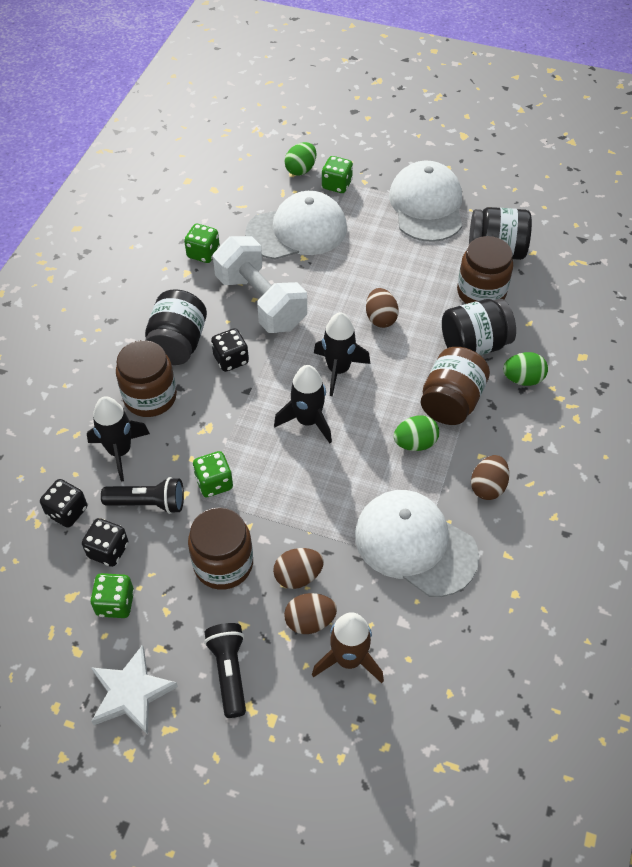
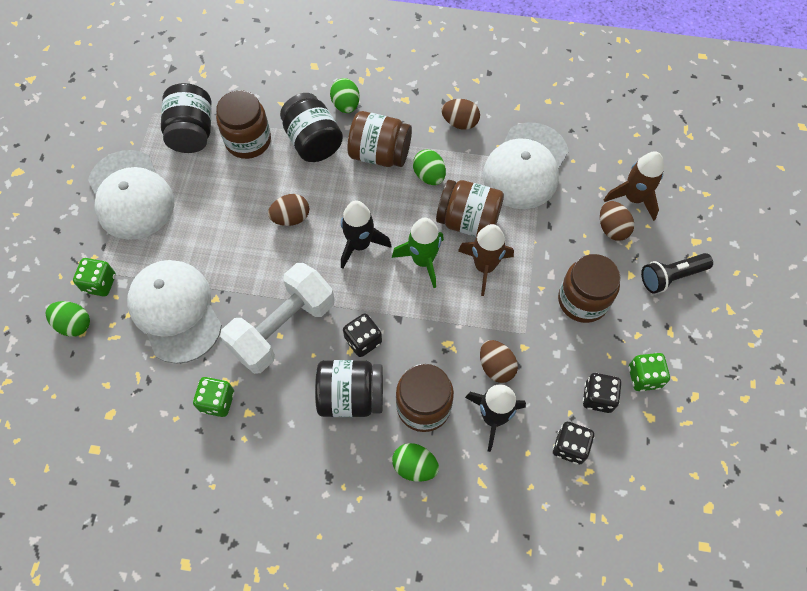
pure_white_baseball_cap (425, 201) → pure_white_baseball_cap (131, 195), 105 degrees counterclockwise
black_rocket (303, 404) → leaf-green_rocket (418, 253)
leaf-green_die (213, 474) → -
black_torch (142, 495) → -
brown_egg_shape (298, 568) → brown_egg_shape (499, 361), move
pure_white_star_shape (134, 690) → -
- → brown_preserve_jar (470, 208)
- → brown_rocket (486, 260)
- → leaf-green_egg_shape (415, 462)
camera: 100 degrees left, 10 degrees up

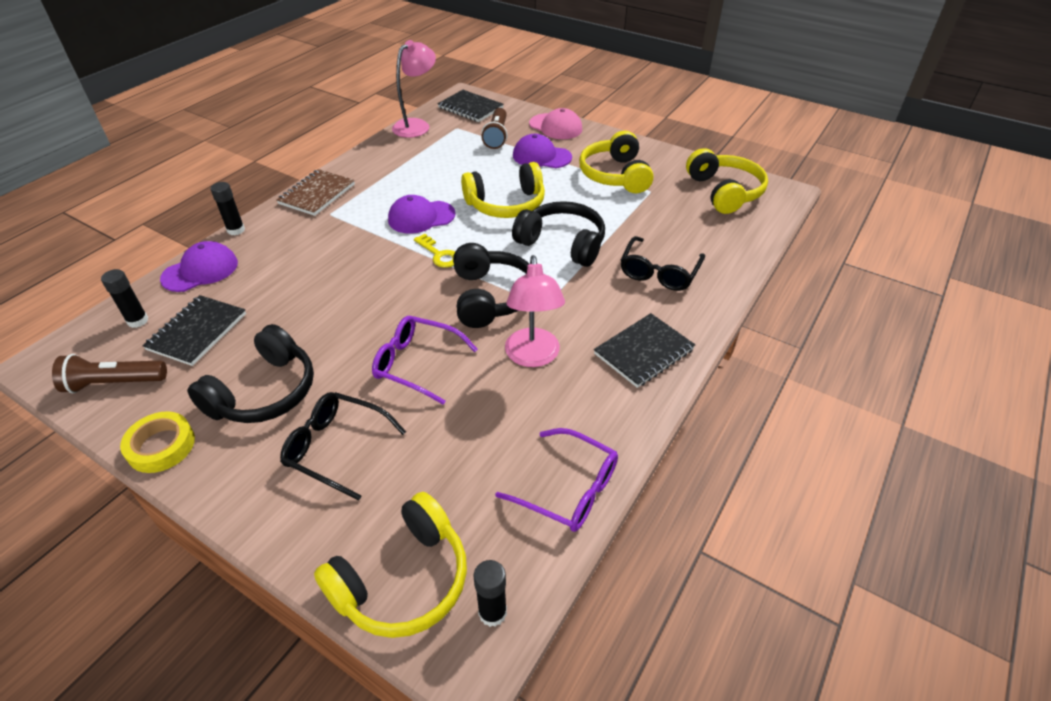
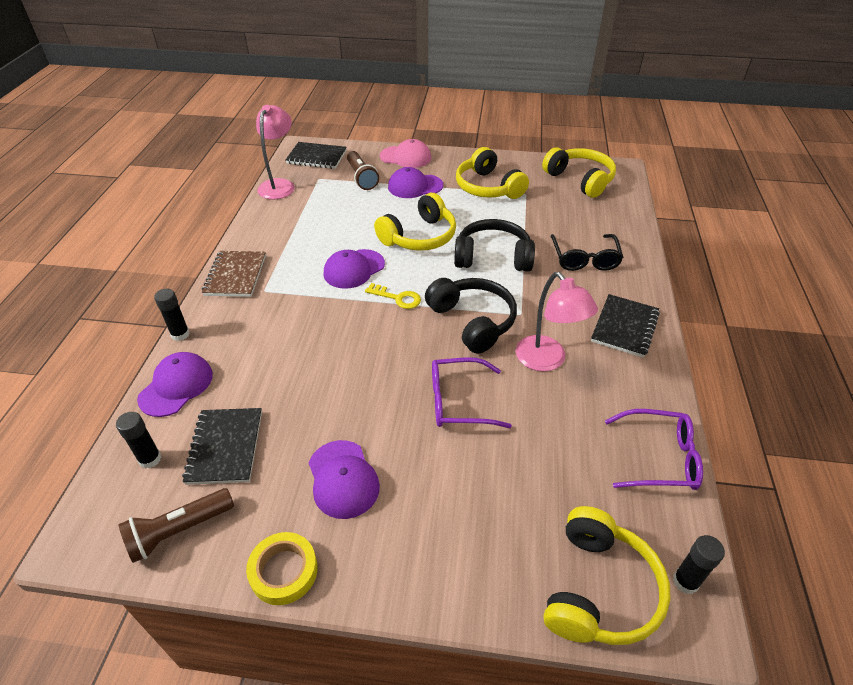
black_headphones (250, 373) → violet_baseball_cap (344, 479)
black_spectacles (343, 446) → -
camera: 25 degrees left, 0 degrees up

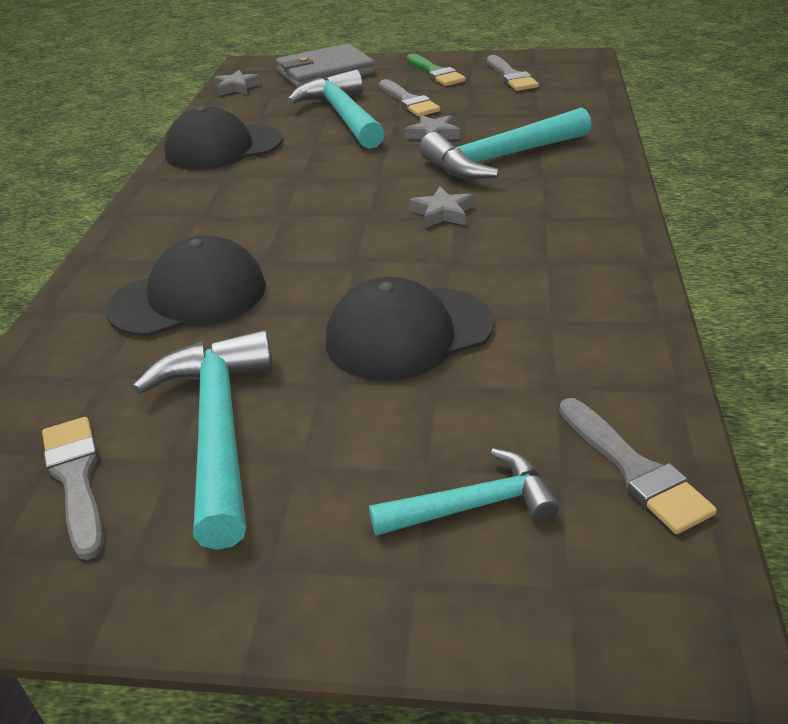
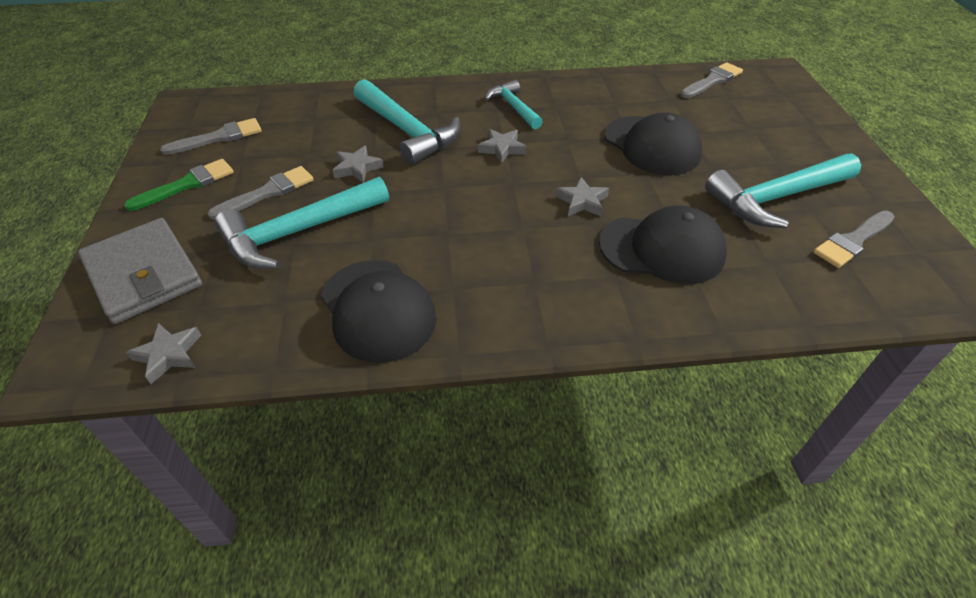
black_baseball_cap (186, 285) → black_baseball_cap (663, 244), 135 degrees clockwise
teal_claw_hammer (464, 492) → teal_claw_hammer (514, 104), move
- → grey_star_shape (582, 196)
camera: 105 degrees left, 10 degrees up

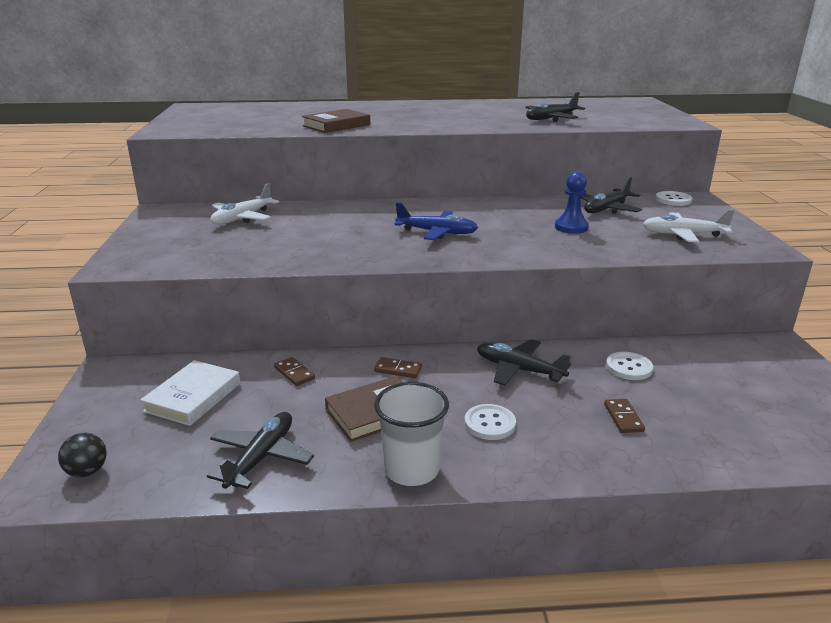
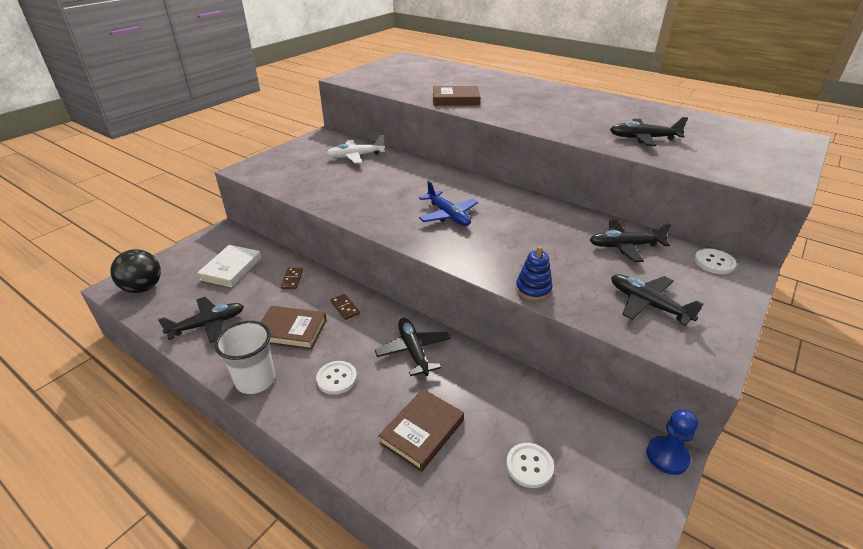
cobalt_pawn (572, 203) → cobalt_pawn (672, 442), move
pure_white_aeroplane (689, 225) → black_aeroplane (657, 300)
pure_white_shirt_button (629, 366) → pure_white_shirt_button (530, 465), move
pure_white_hardback (190, 393) → pure_white_hardback (229, 266), 45 degrees counterclockwise
brown_domino_tile (624, 416) → brown_hardback (421, 430)
black_ball (82, 455) → black_ball (135, 271), x1.72
- → cobalt_ring_stacker (534, 273)
camera: 40 degrees right, 10 degrees up

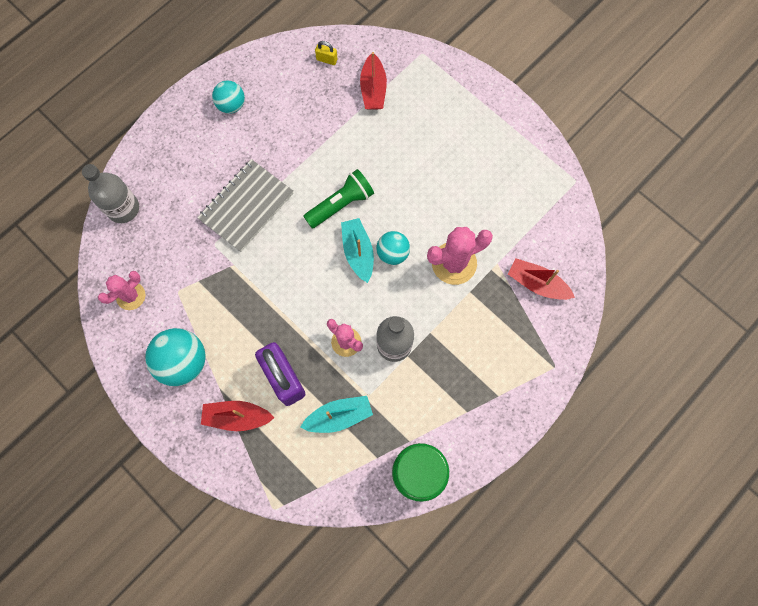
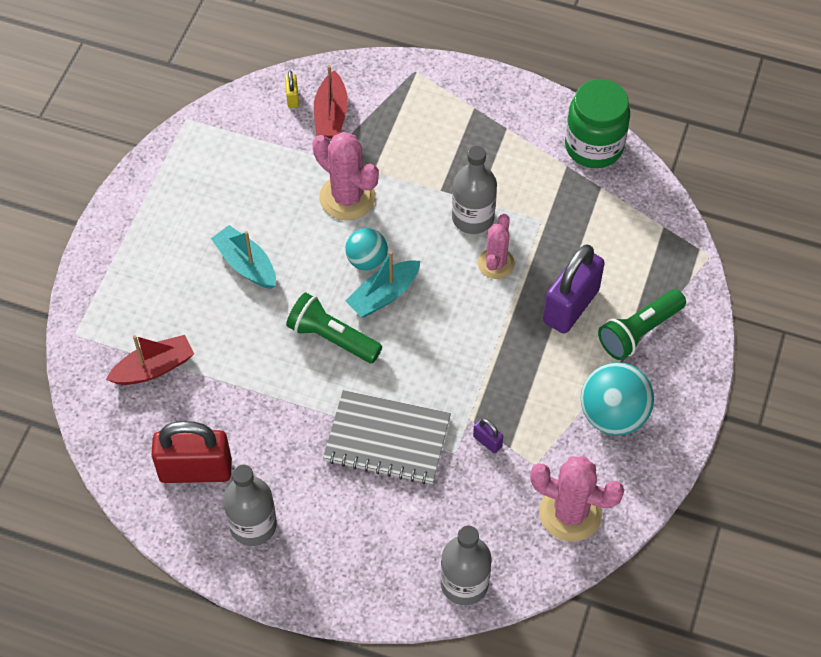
golden_small_lock (326, 53) → golden_small_lock (292, 89), move
teal_ball (228, 97) → grey_flask (250, 505)
rose-pink_cactus (121, 290) → rose-pink_cactus (577, 499), x1.56
teal_sailboat (336, 414) → teal_sailboat (243, 257), move
crimson_sailboat (238, 416) → leaf-green_torch (642, 324)
- → violet_small_lock (488, 436)
- → crimson_small_lock (192, 452)
camera: 115 degrees left, 15 degrees down

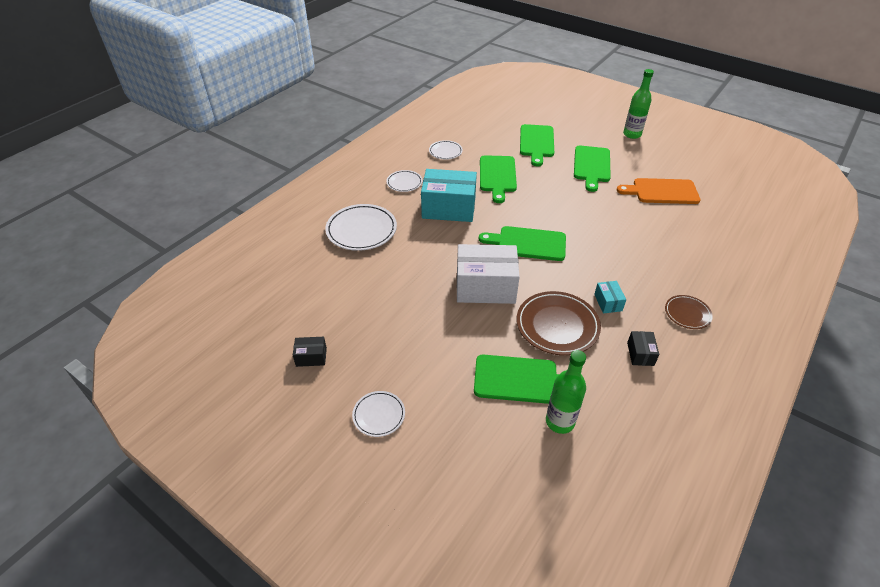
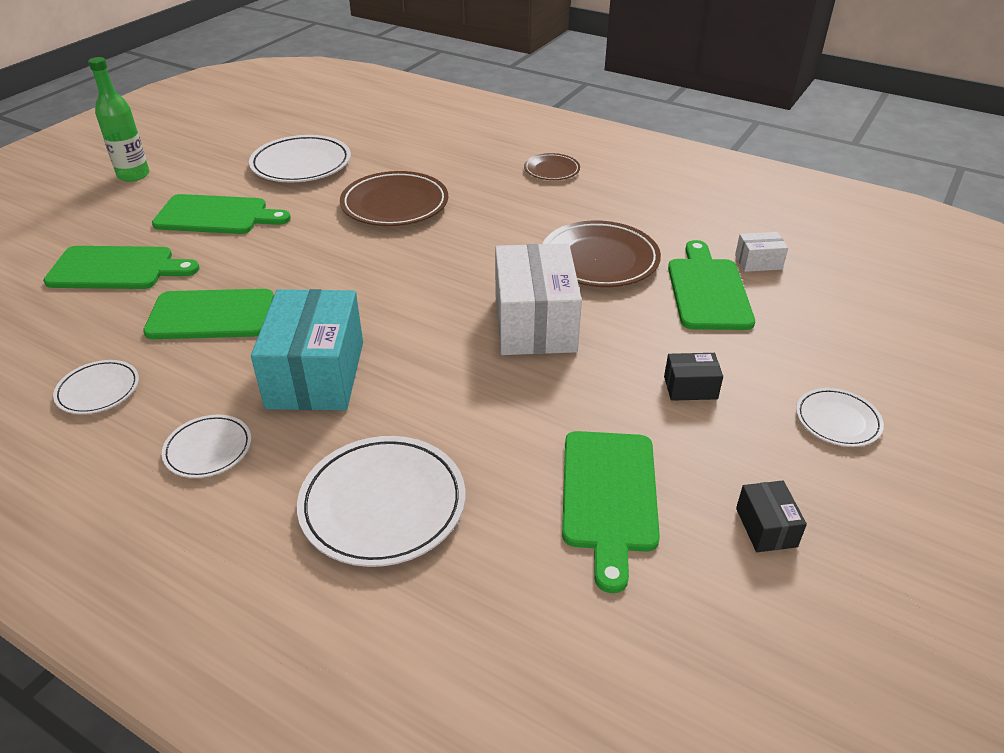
bright_orange_cutting_board (658, 191) → pure_white_plate (300, 158)
leaf-green_cutting_board (522, 243) → leaf-green_cutting_board (611, 512), move
teal_package (610, 297) → -
black_package (643, 348) → black_package (693, 377), move
leaf-green_flask (566, 392) → pure_white_package (761, 252)
- → brown_plate (394, 198)
camera: 95 degrees left, 5 degrees down

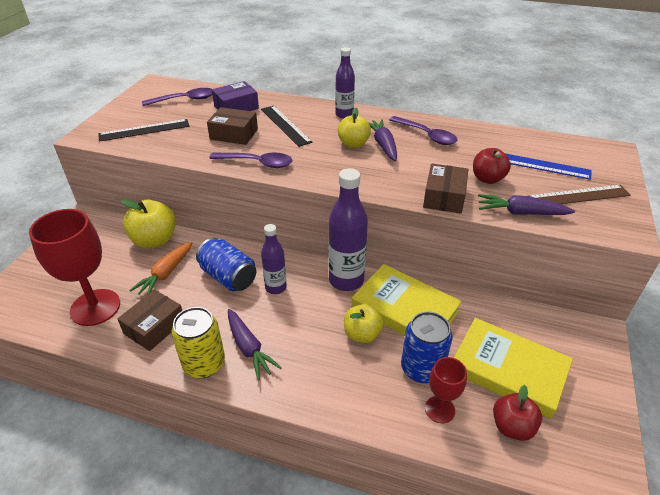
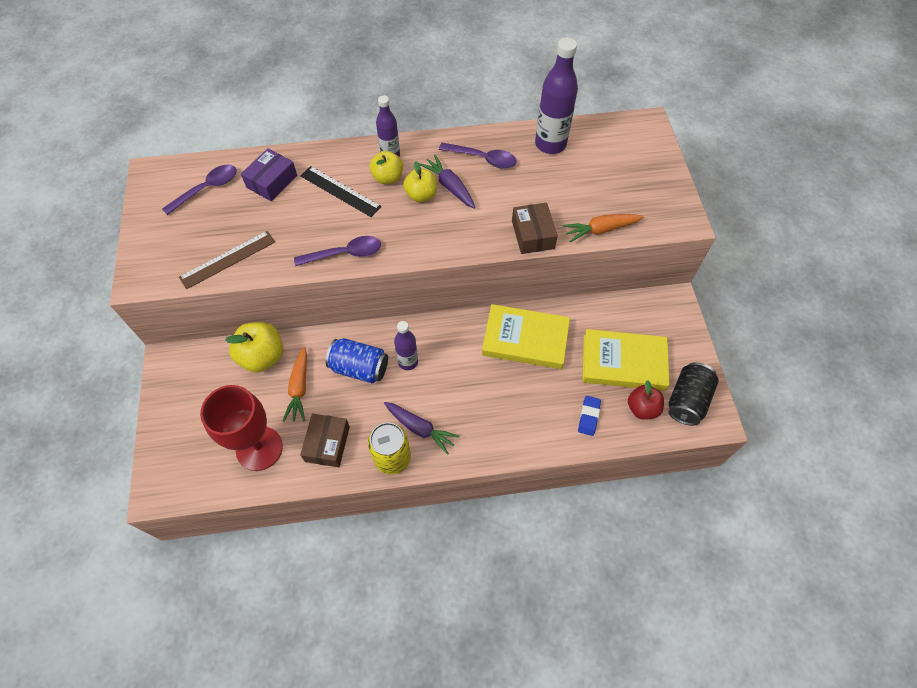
brown_package (232, 126) → -
black_ruler (143, 130) → -
crimson_apple (492, 166) → -
cobalt_ruler (548, 166) → -
violet_flask (348, 229) → violet_flask (556, 96), move
brown_ruler (579, 194) → brown_ruler (227, 260), move
violet_toy_carrot (526, 204) → bright_orange_toy_carrot (603, 228)
golden_apple (364, 323) → golden_apple (386, 167), move
cobalt_tin (426, 347) → -
crimson_goblet (446, 390) → cobalt_pencil_eraser (589, 416)
- → black_tin (693, 394)
camera: 25 degrees left, 20 degrees up

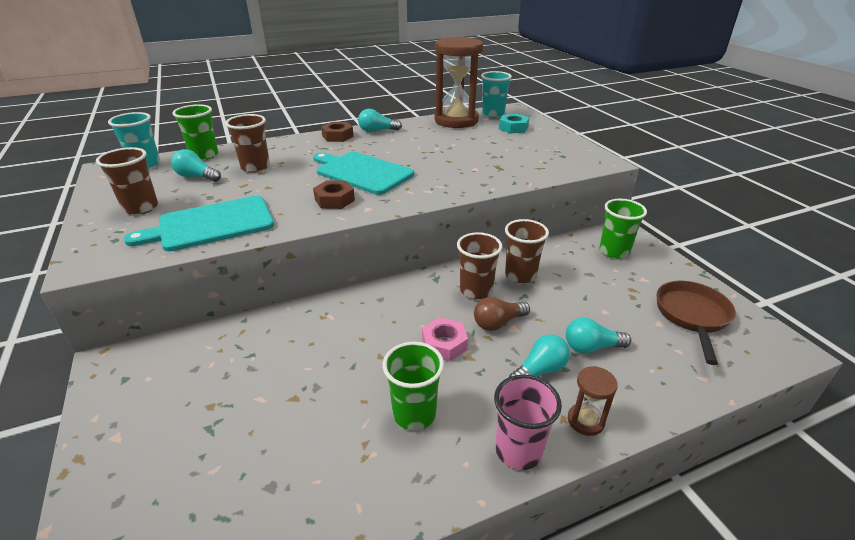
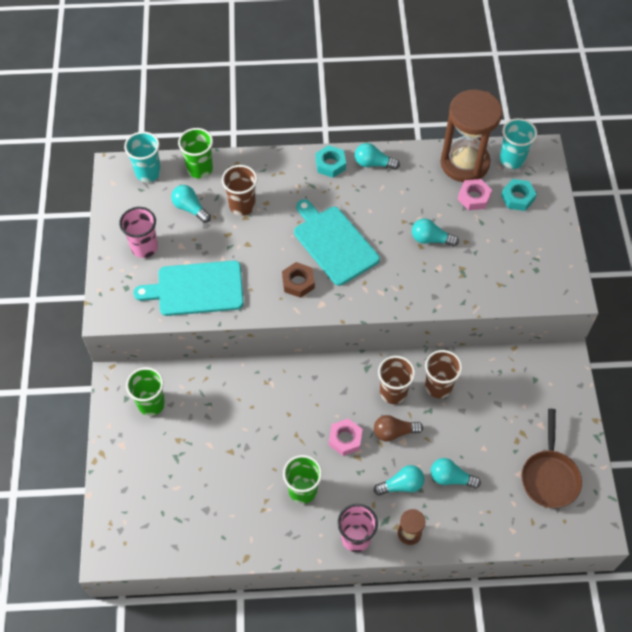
brown_hex_nut (337, 132) → teal_hex_nut (331, 161)
brown_beaker (127, 181) → rose-pink_beaker (138, 232)
leaf-green_beaker (623, 229) → leaf-green_beaker (145, 391), move
brown_frying_pan (696, 323) → brown_frying_pan (552, 458), 150 degrees clockwise
- → rose-pink_hex_nut (475, 194)
- → teal_light_bulb (435, 232)
camera: 20 degrees right, 25 degrees up

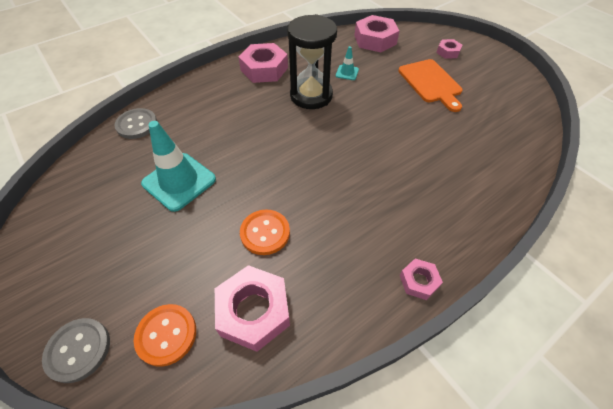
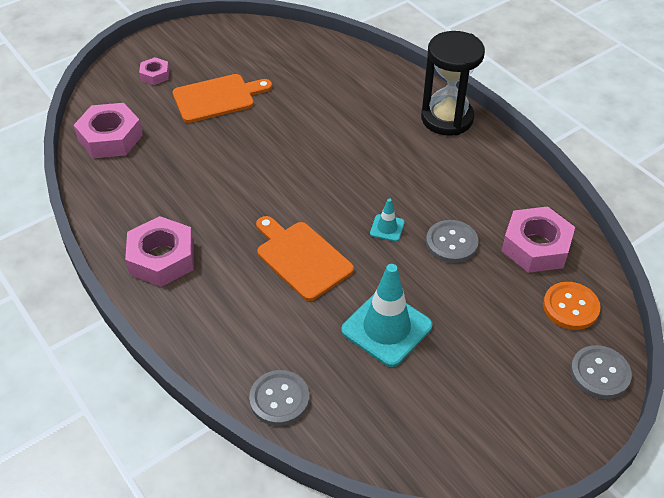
black_sandglass (312, 61) → black_sandglass (453, 83), move
teal_road_cone (347, 63) → teal_road_cone (387, 219), move
bright_orange_shirt_button (265, 232) → grey_shirt_button (452, 241)
rose-pink_hex_nut (421, 279) → -
- → bright_orange_cutting_board (305, 258)
camera: 90 degrees left, 5 degrees down

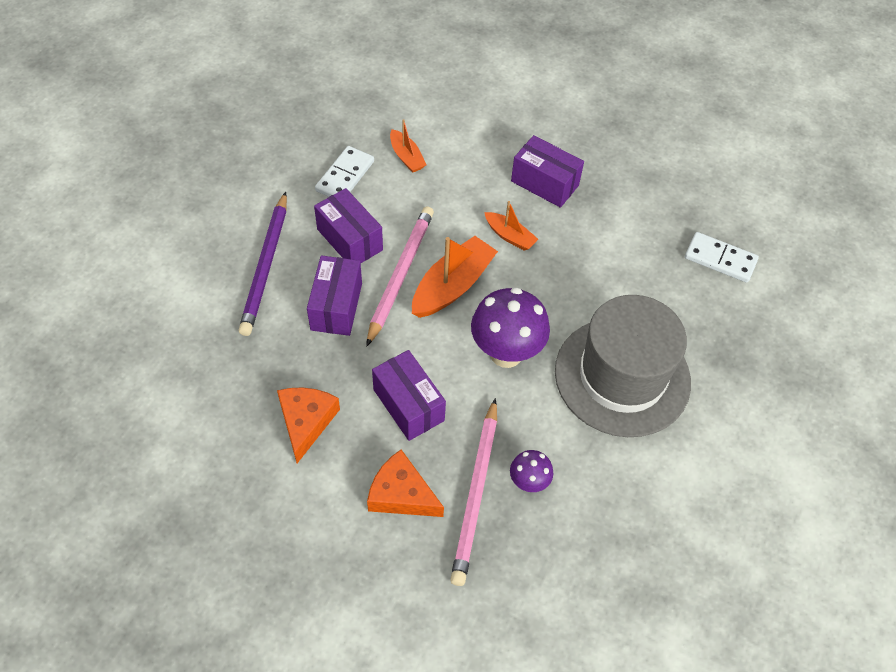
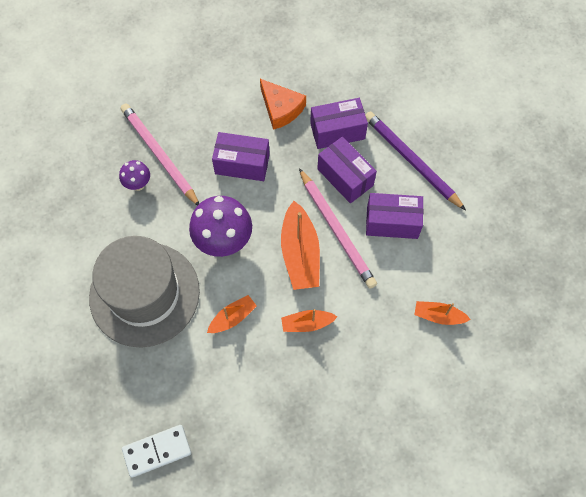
violet_package (547, 171) → violet_package (339, 123), move
pure_white_domino_tile (344, 171) → -
bright_orange_piece_of_cheese (405, 483) → -
- → bright_orange_sailboat (232, 314)
camera: 135 degrees right, 10 degrees up

